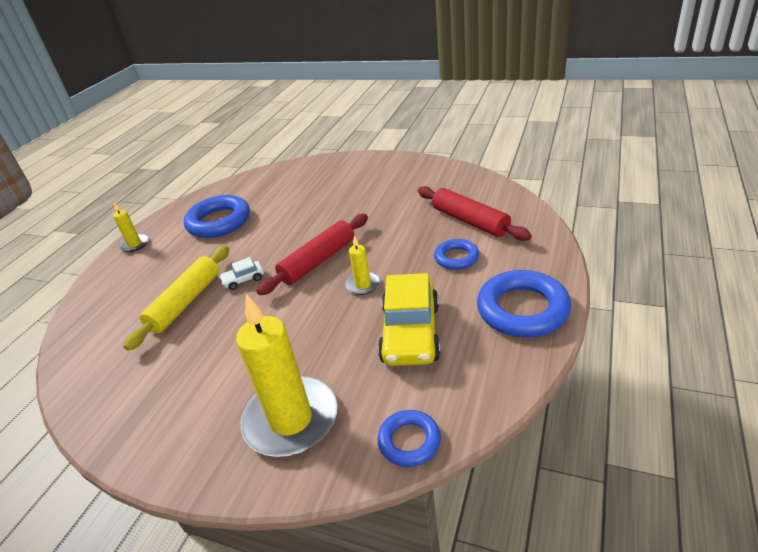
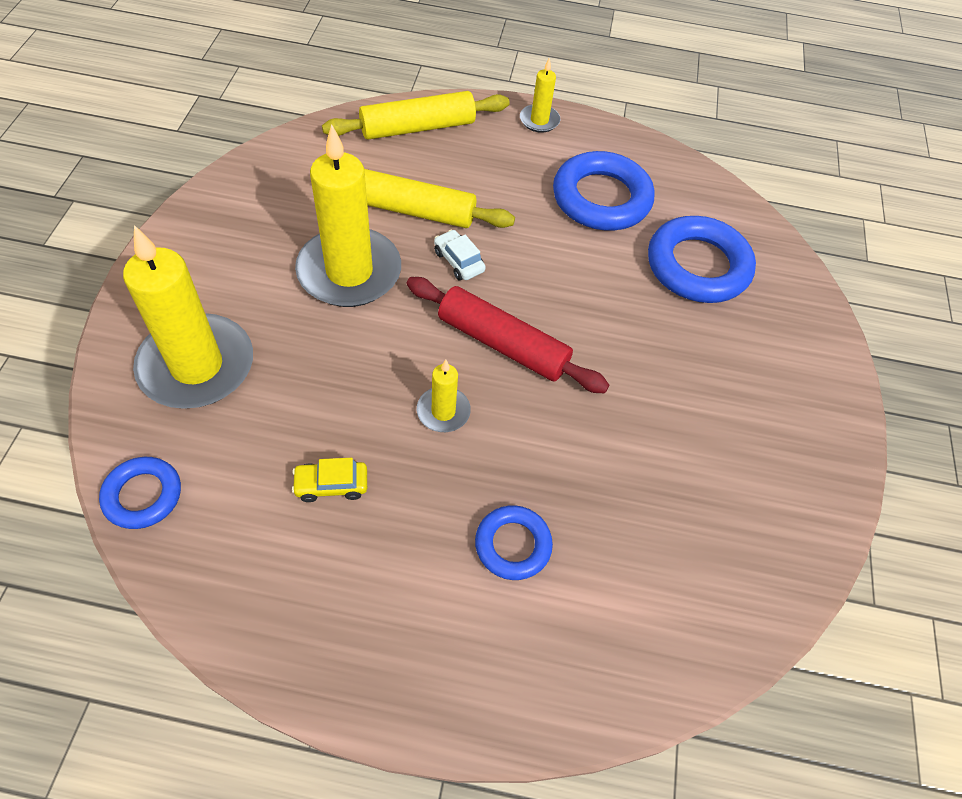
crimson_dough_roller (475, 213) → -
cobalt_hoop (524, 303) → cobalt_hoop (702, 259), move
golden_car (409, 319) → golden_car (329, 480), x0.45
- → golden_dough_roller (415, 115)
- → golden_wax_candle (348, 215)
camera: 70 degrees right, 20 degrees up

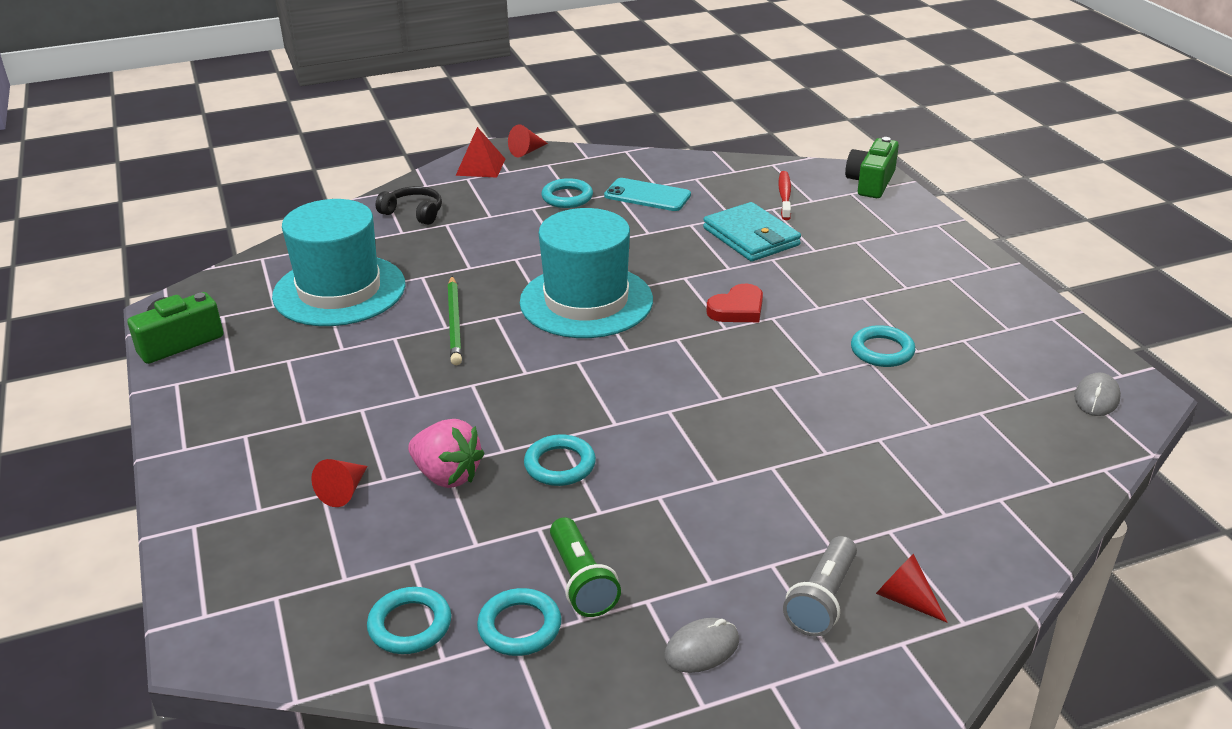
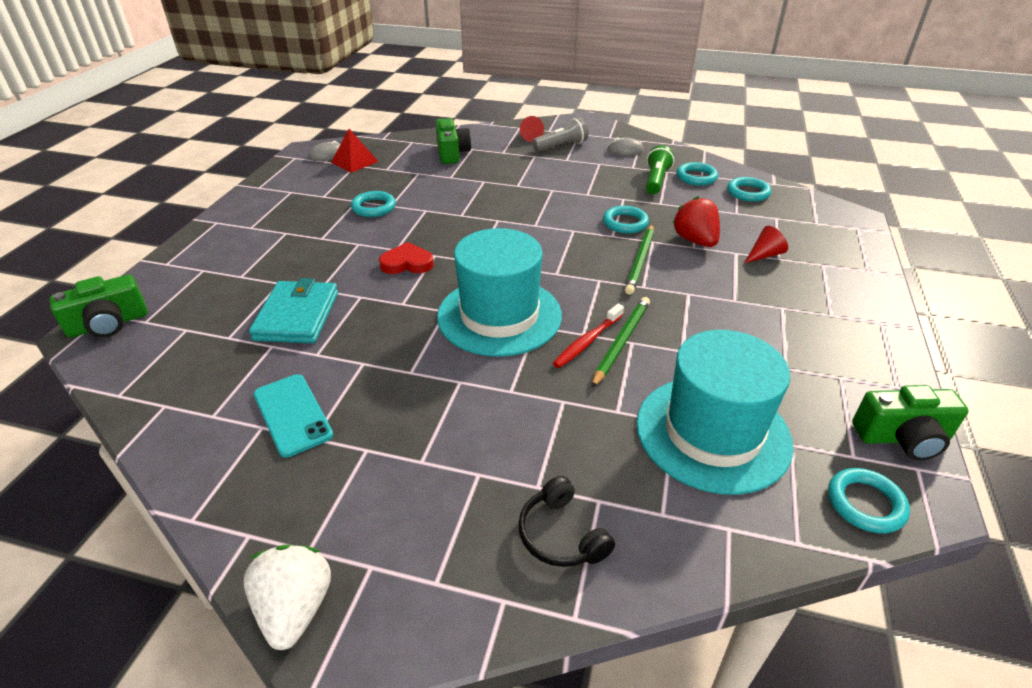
crimson_cone (528, 141) → pure_white_berry (287, 597)
crimson_pyramid_shape (480, 152) → crimson_pyramid_shape (355, 151), move
crimson_dental_brush (784, 195) → crimson_dental_brush (588, 336), move
teal_hoop (567, 193) → teal_hoop (869, 500), move
rose-pink_berry (446, 453) → crimson_berry (696, 221)
- → leaf-green_camera (453, 141)
- → leaf-green_pencil (639, 259)
camera: 145 degrees left, 5 degrees up

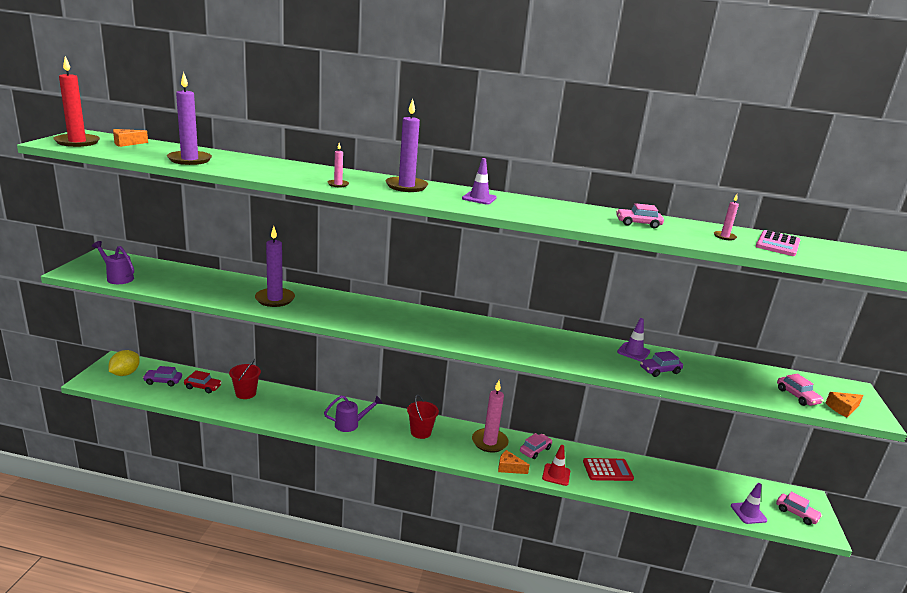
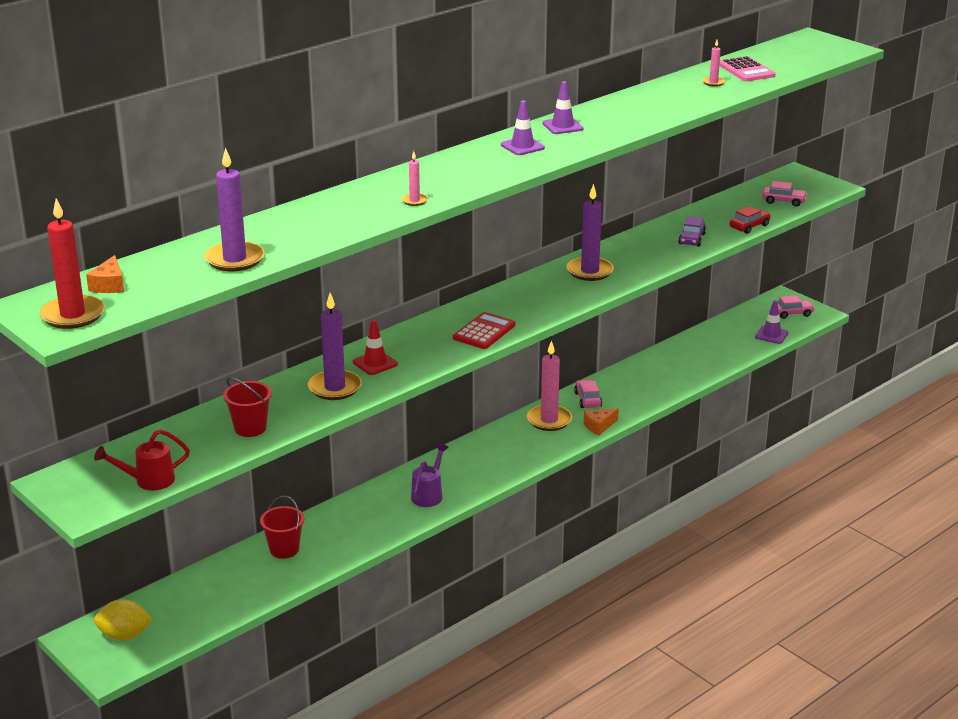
violet_wax_candle (407, 145) → violet_wax_candle (590, 232), move
rose-pink_car (640, 215) → -
violet_sprinkling_can (113, 262) → crimson_sprinkling_can (142, 459)
violet_road_cone (633, 339) → violet_road_cone (563, 107), move
golden_toy_lemon (124, 363) → golden_toy_lemon (123, 619), 60 degrees counterclockwise
violet_car (162, 376) → -
crimson_car (203, 381) → crimson_car (750, 220), move
bright_orange_piece_of_cheese (844, 405) → -
crimson_sand_bucket (423, 417) → crimson_sand_bucket (247, 407), move
crimson_road_cone (556, 465) → crimson_road_cone (375, 347), move
crimson_calculator (608, 469) → crimson_calculator (484, 330), move
camera: 50 degrees left, 5 degrees up

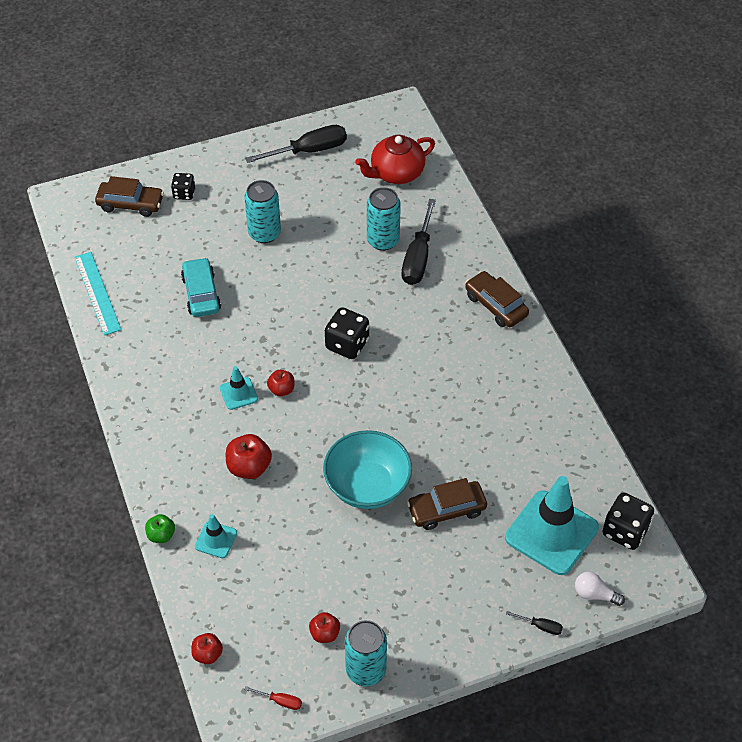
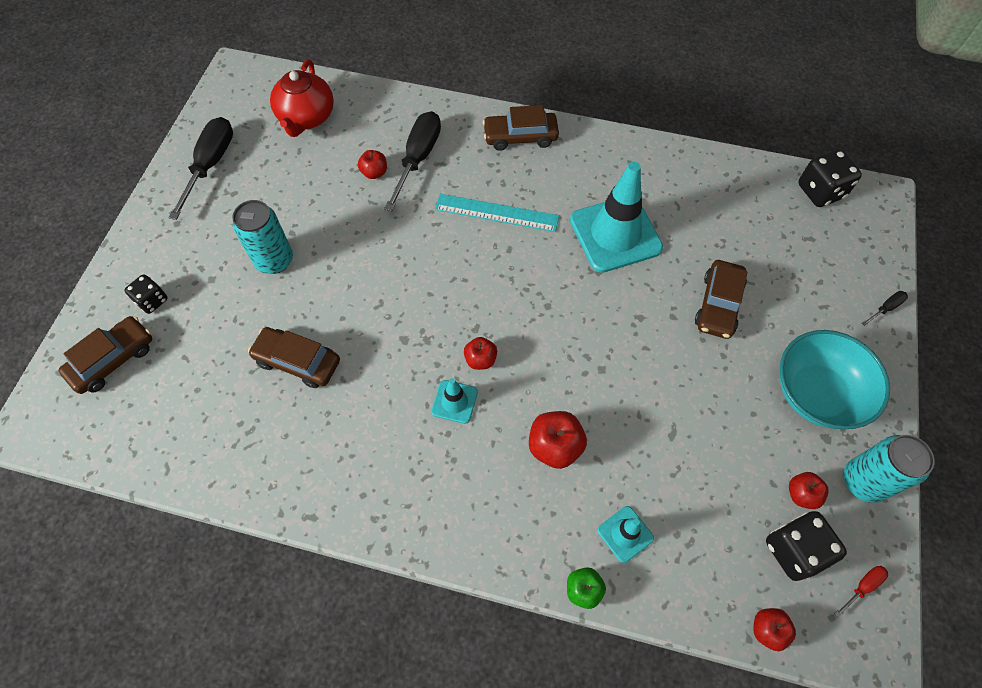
teal_tin (384, 219) → crimson_apple (372, 164)
black_hand_screwdriver (419, 242) → black_hand_screwdriver (412, 161), 120 degrees counterclockwise
teal_ruler (98, 293) → teal_ruler (497, 213), move
teal_car (201, 287) → brown_car (294, 357)
black_die (347, 333) → black_die (806, 546), move
teal_deep_dish (367, 469) → teal_deep_dish (835, 379), move
teal_road_cone (552, 525) → teal_road_cone (616, 217), move
pure_white_light_bulb (600, 589) → -
camera: 55 degrees left, 10 degrees up

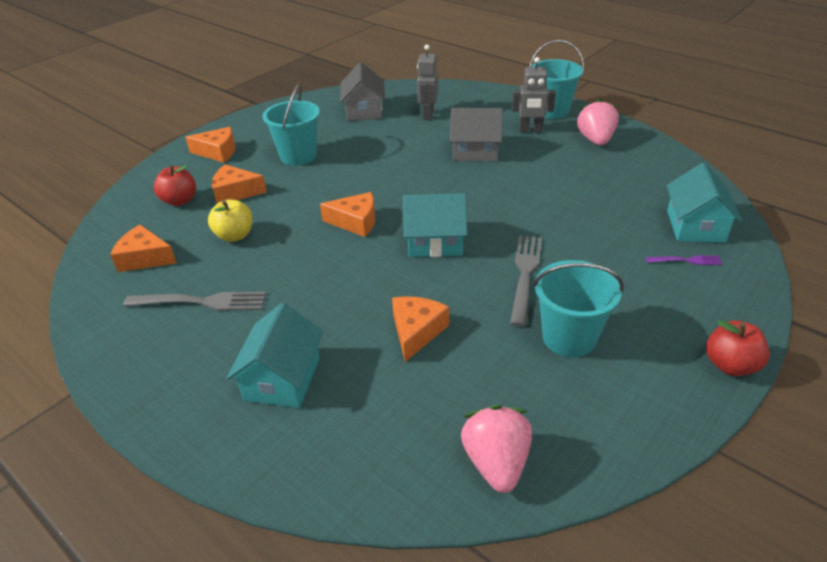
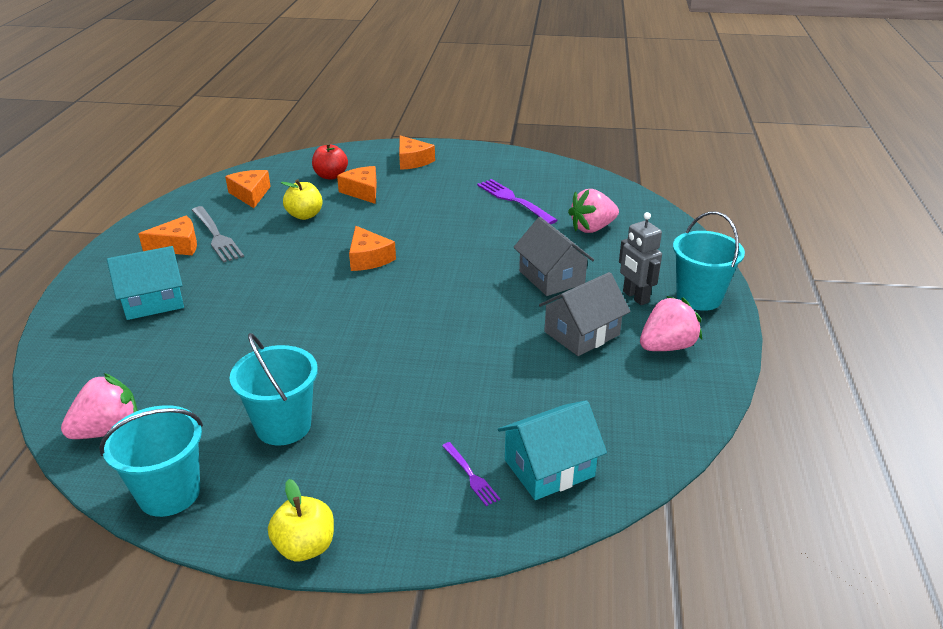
grey_robot_figure (427, 82) → rose-pink_berry (593, 211)
grey_toy_house (362, 91) → grey_toy_house (584, 314), move
teal_sand_bucket (291, 125) → teal_sand_bucket (151, 461), move
teal_toy_house (435, 225) → -
grey_dinner_fork (526, 281) → -
bright_orange_piece_of_cheese (420, 329) → bright_orange_piece_of_cheese (167, 235), move
crimson_apple (738, 348) → golden_apple (301, 520)
- → violet_dinner_fork (517, 201)
camera: 55 degrees right, 5 degrees down

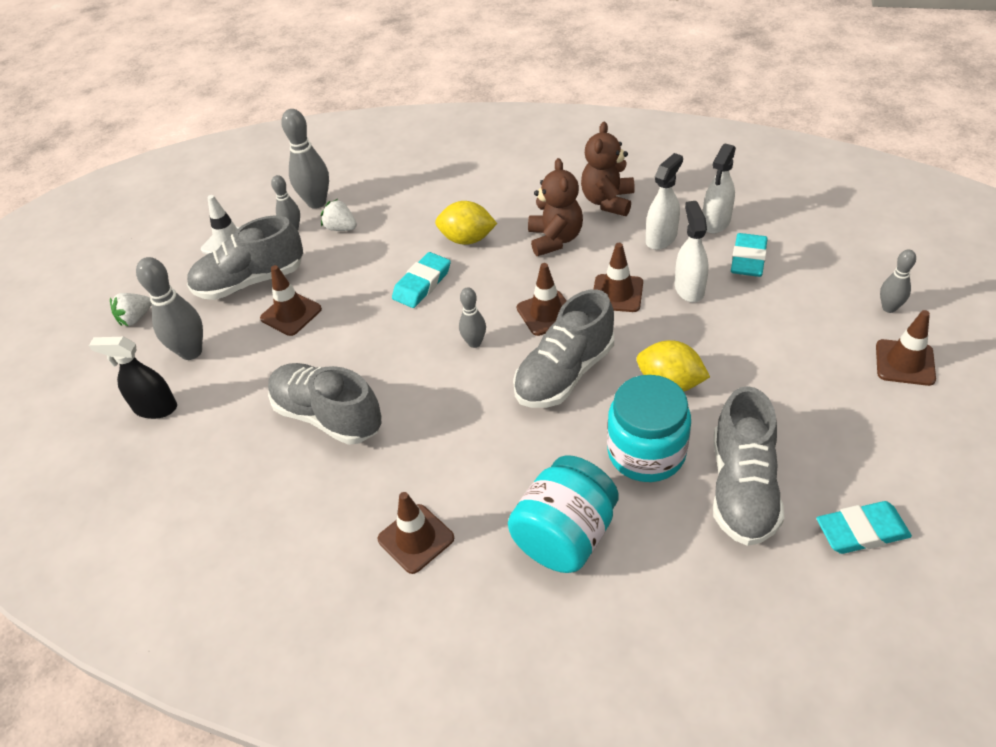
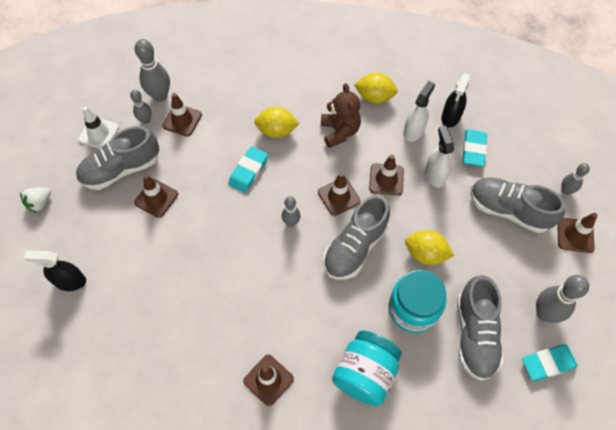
brown_stuffed_bear (608, 169) → golden_toy_lemon (376, 88)
pure_white_sprayer (719, 189) → black_sprayer (456, 100)
pure_white_berry (339, 215) → brown_road_cone (182, 115)
grey_bowling_pin (169, 308) → grey_bowling_pin (562, 299), move
grey_shoe (325, 404) → grey_shoe (517, 205), move
camera: 10 degrees left, 15 degrees up

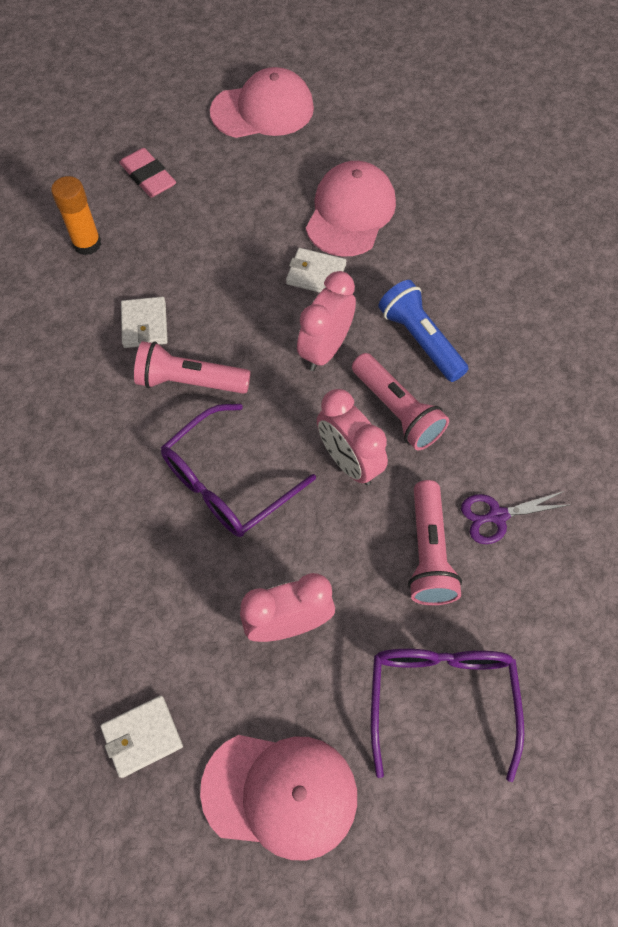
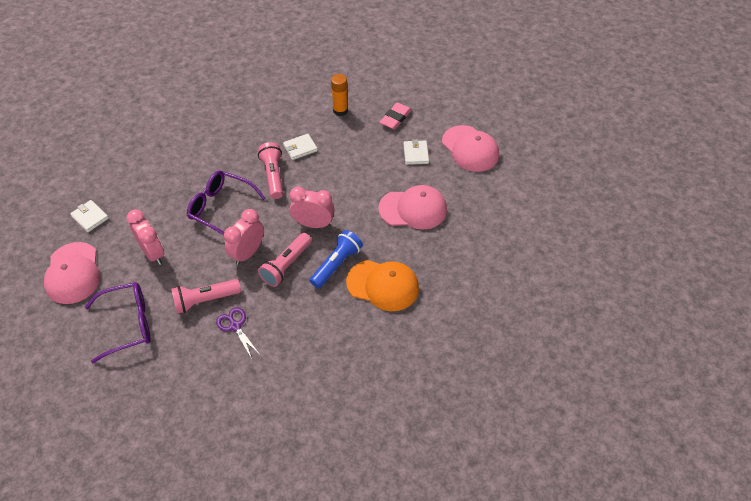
pure_white_billfold (316, 270) → pure_white_billfold (416, 152), move
- → bright_orange_baseball_cap (382, 285)
camera: 70 degrees right, 10 degrees down

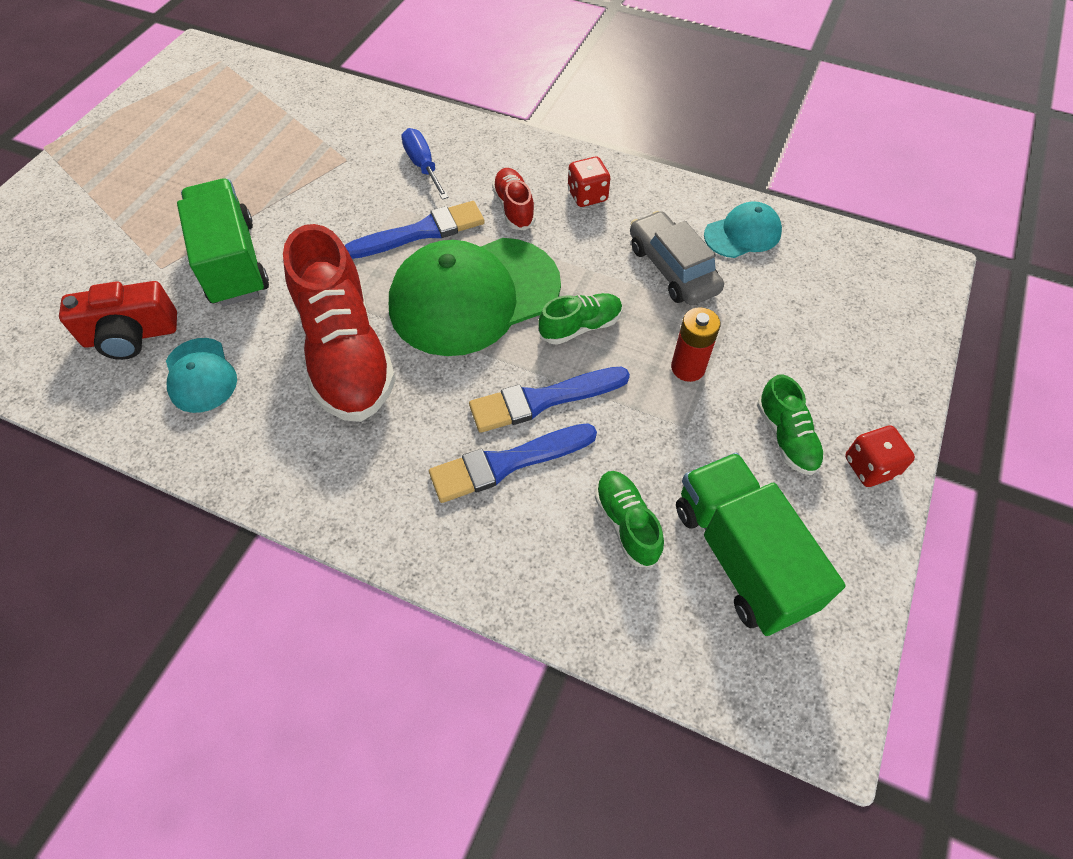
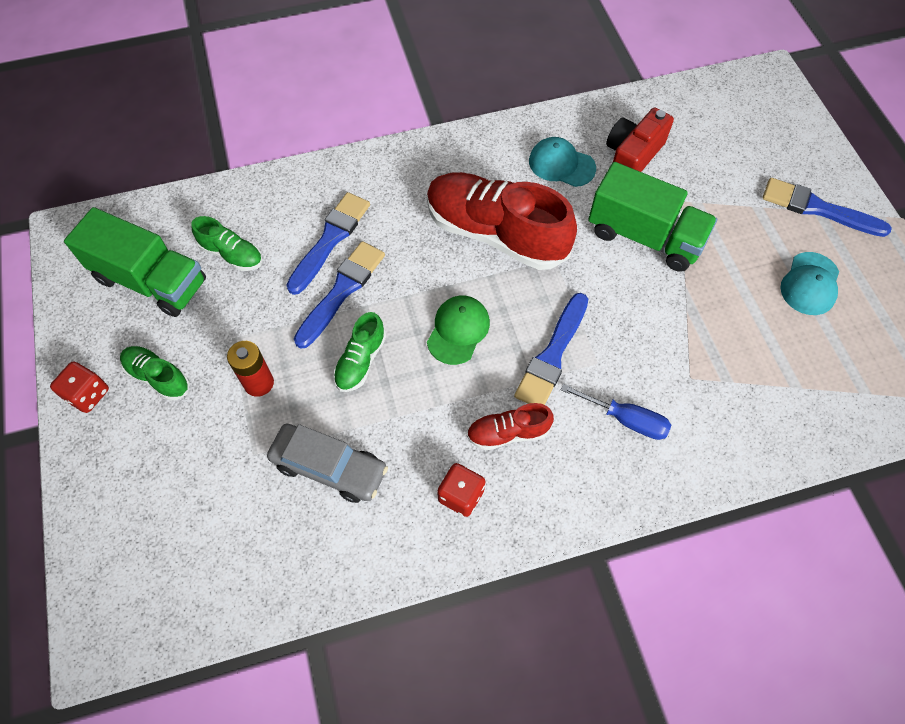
crimson_shoe (514, 199) → crimson_shoe (510, 426), 135 degrees clockwise
teal_baseball_cap (743, 229) → teal_baseball_cap (809, 283), move
leaf-green_baseball_cap (475, 297) → leaf-green_baseball_cap (458, 330), x0.48
- → cobalt_paintbrush (827, 207)
camera: 140 degrees right, 5 degrees up

